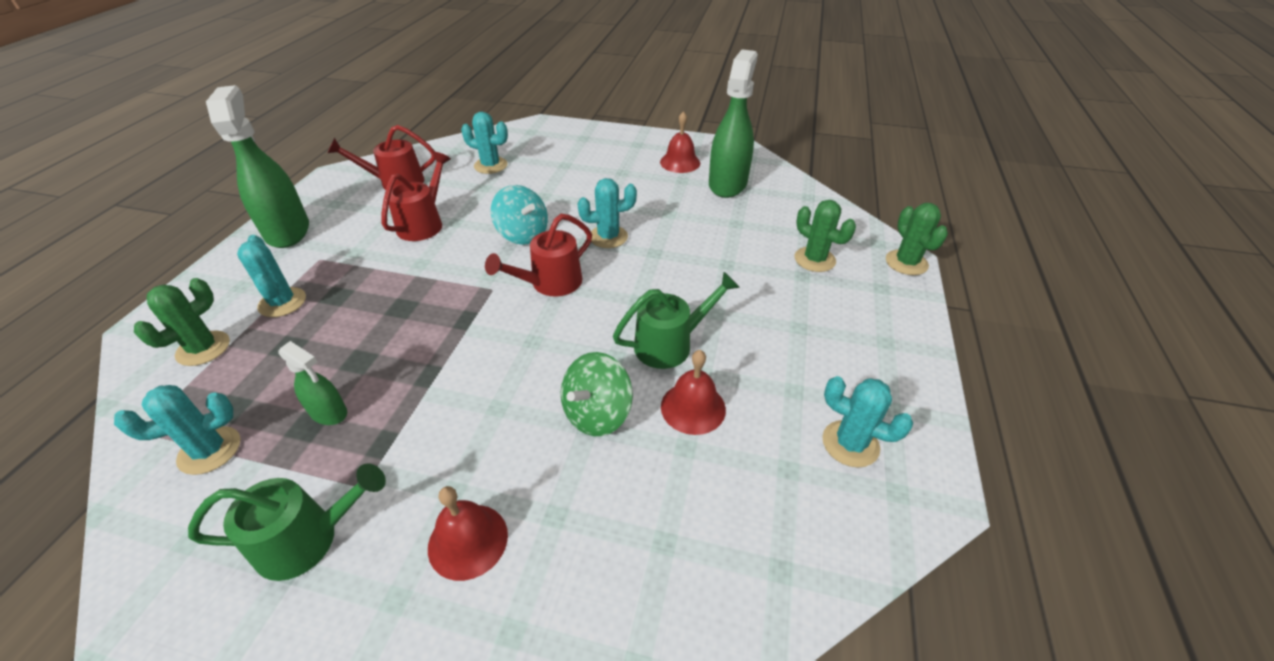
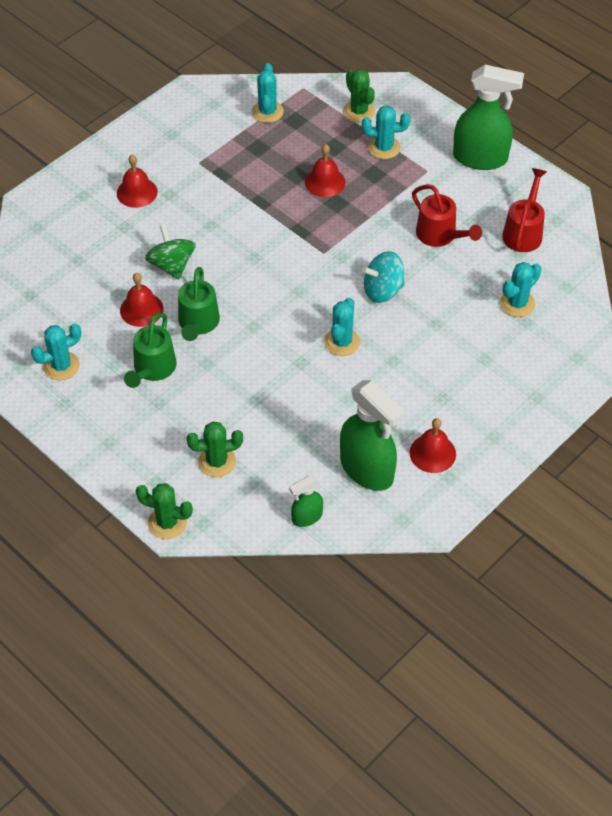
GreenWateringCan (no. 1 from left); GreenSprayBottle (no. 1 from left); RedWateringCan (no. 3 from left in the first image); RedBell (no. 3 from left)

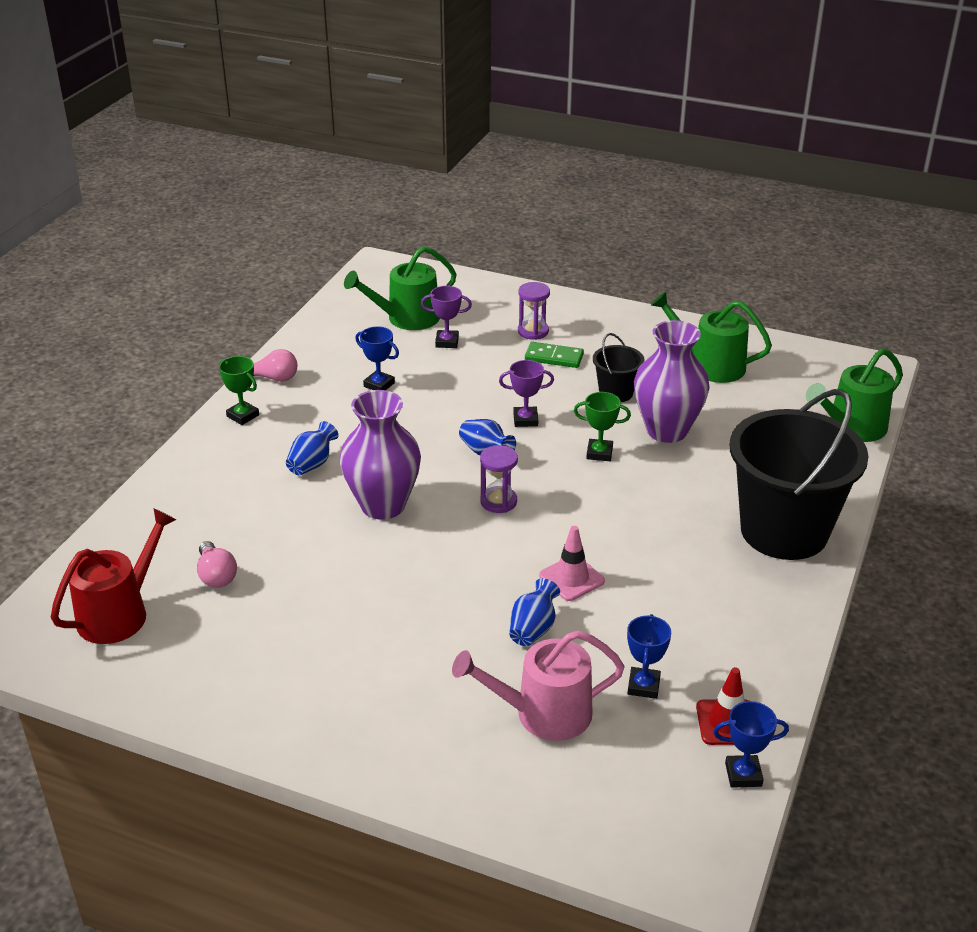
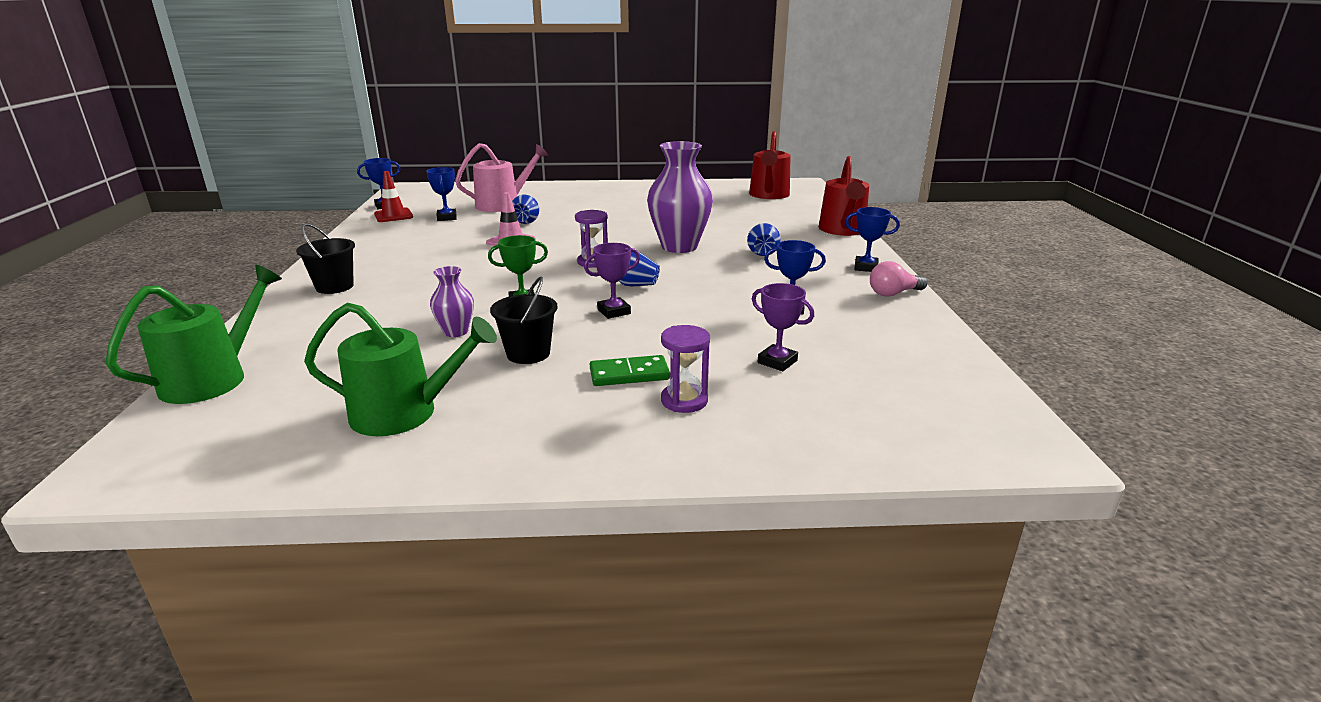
PinkLightBulb (no. 1 from left in the first image); BlueTrophy (no. 4 from left); GreenWateringCan (no. 1 from left in the first image); PurpleTrophy (no. 2 from left); PurpleVase (no. 1 from left); BlackBucket (no. 1 from left); RedWateringCan (no. 2 from left)

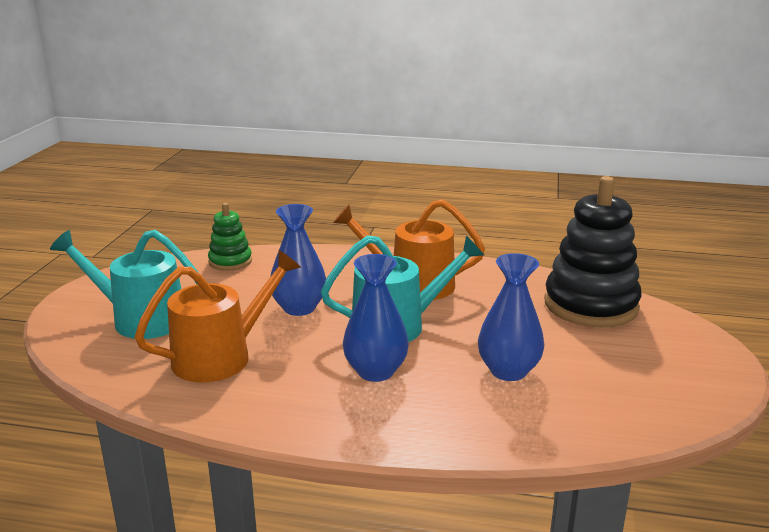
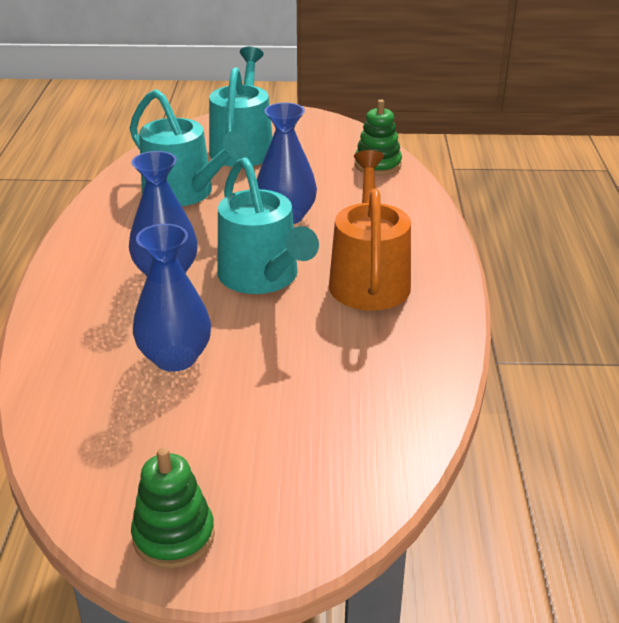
TurquoiseWateringCan (no. 1 from left); BlackStackingToy; GreenStackingToy (no. 1 from left)

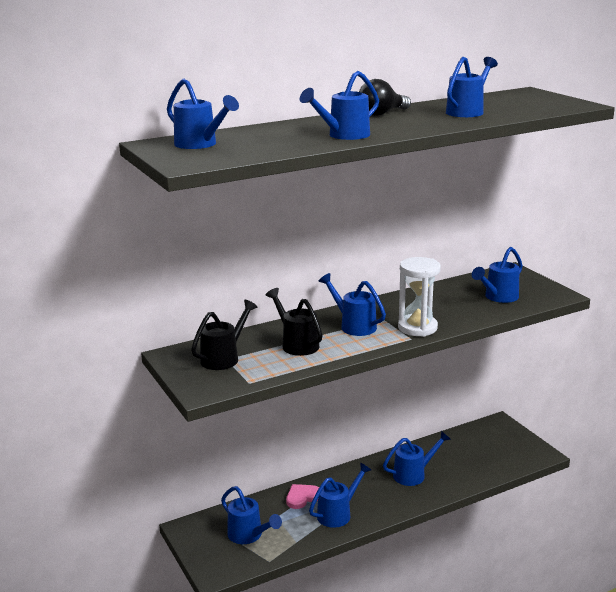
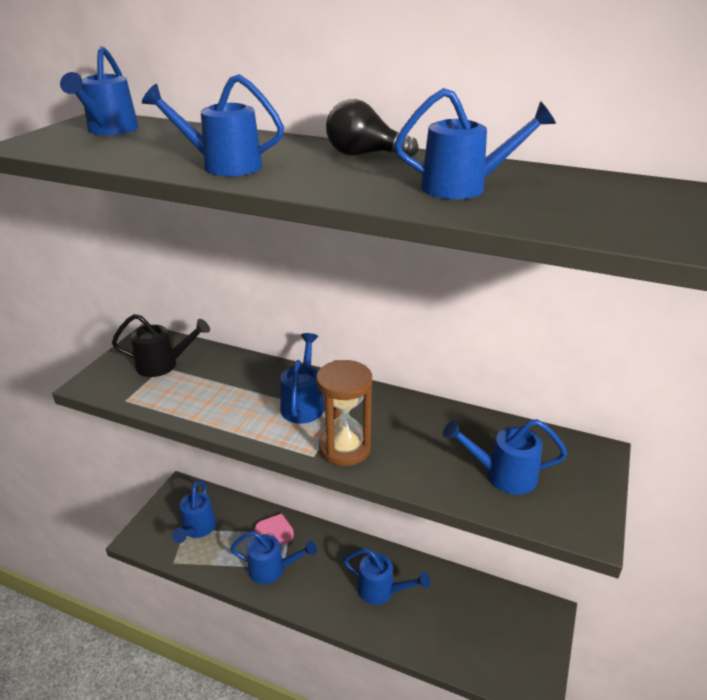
BlackWateringCan (no. 2 from left in the first image); BrownHourglass

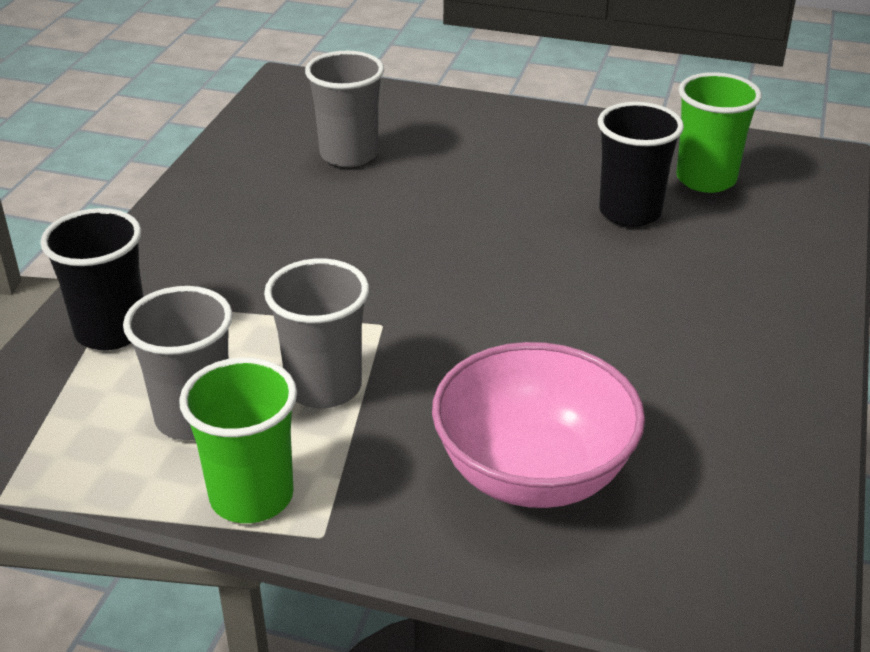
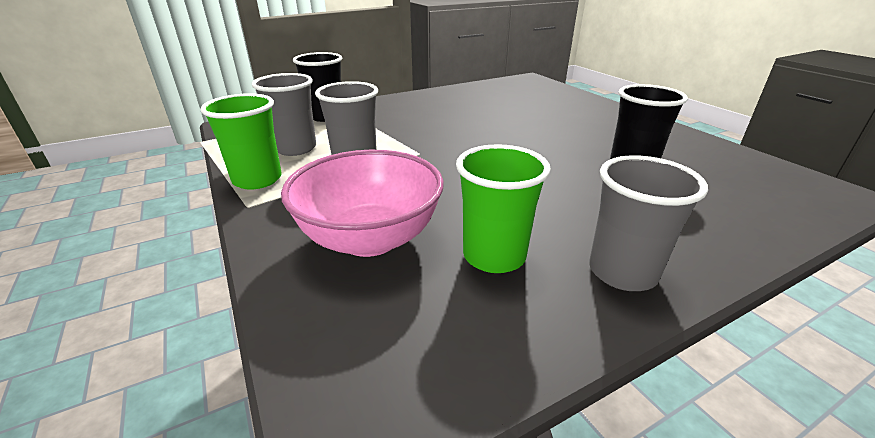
GreyCup (no. 3 from left); GreenCup (no. 2 from left)

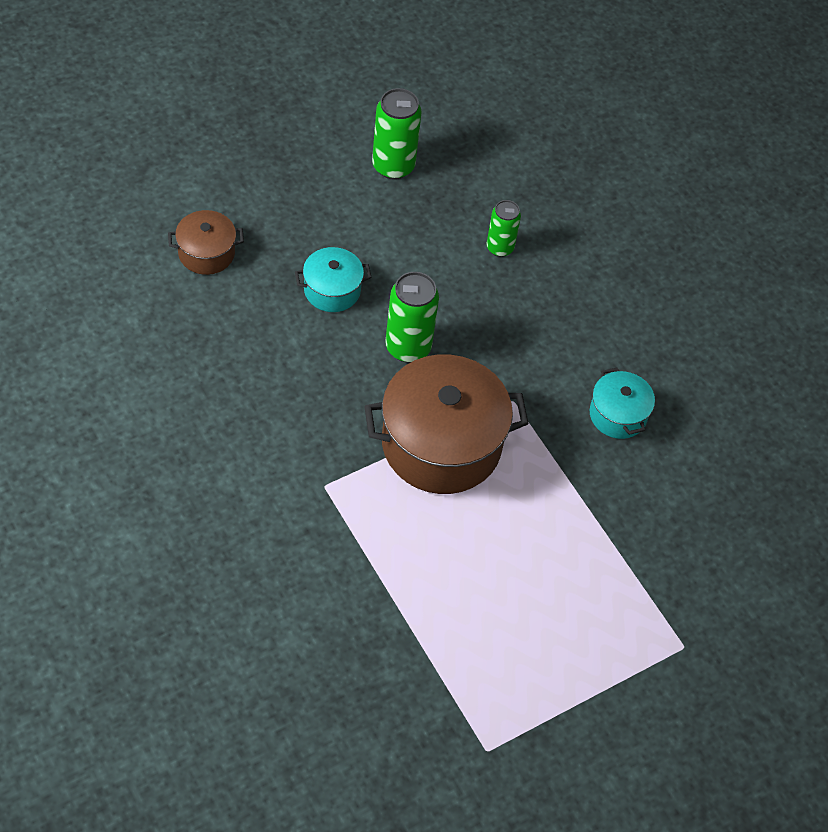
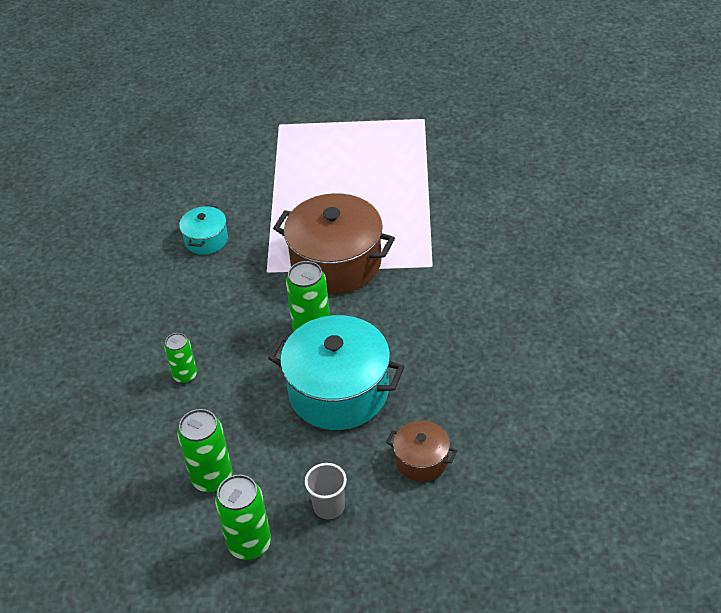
TurquoisePot (no. 2 from left); GreenCan (no. 3 from left); GreyCup

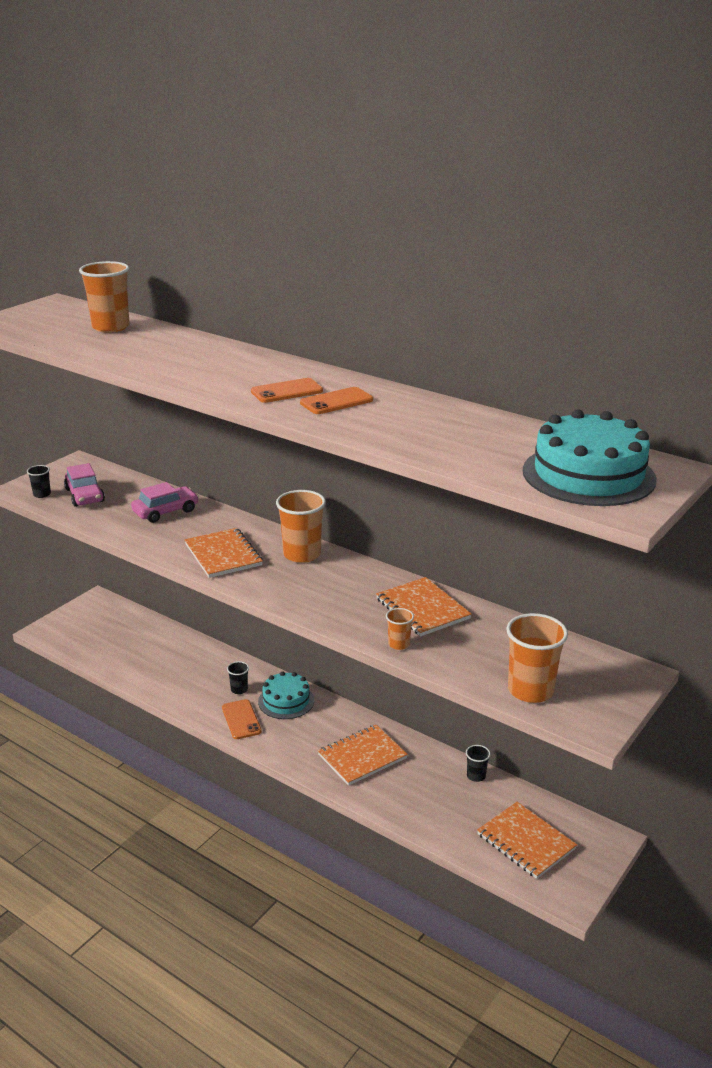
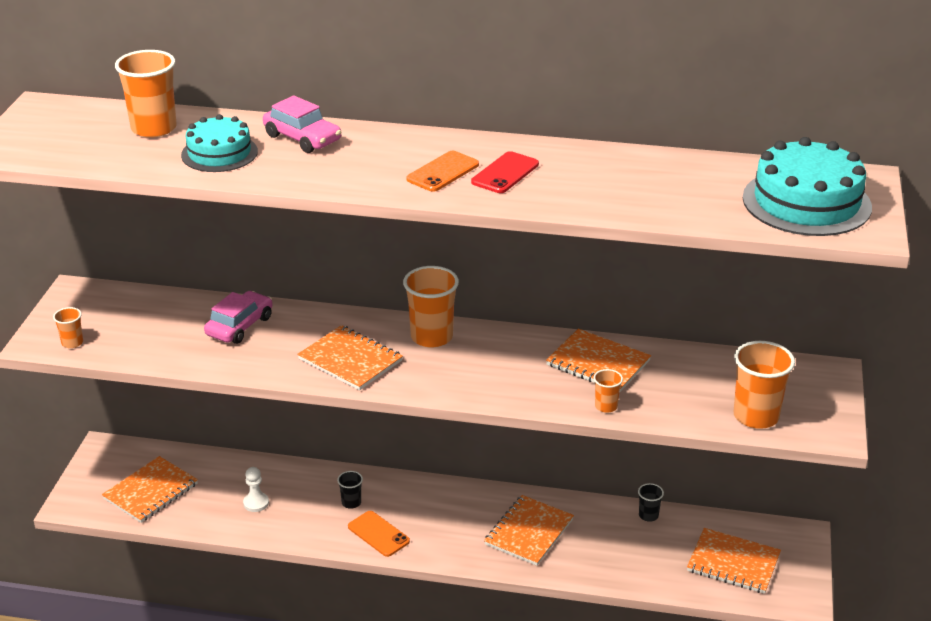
OrangeCup (no. 1 from left); PinkCar (no. 2 from left); TurquoiseCake (no. 1 from left); RedPhone; OrangeNotebook (no. 1 from left); WhitePawn

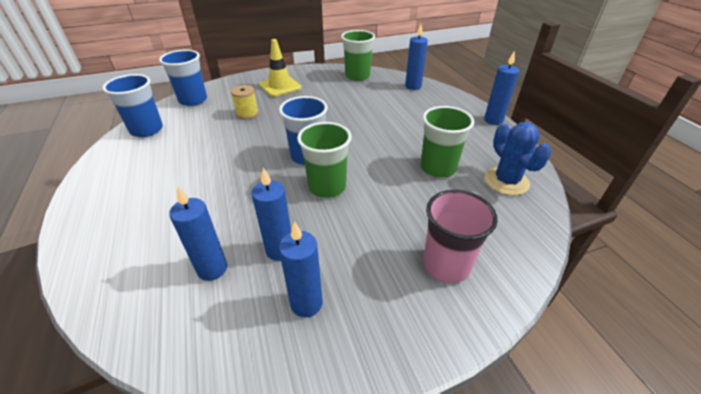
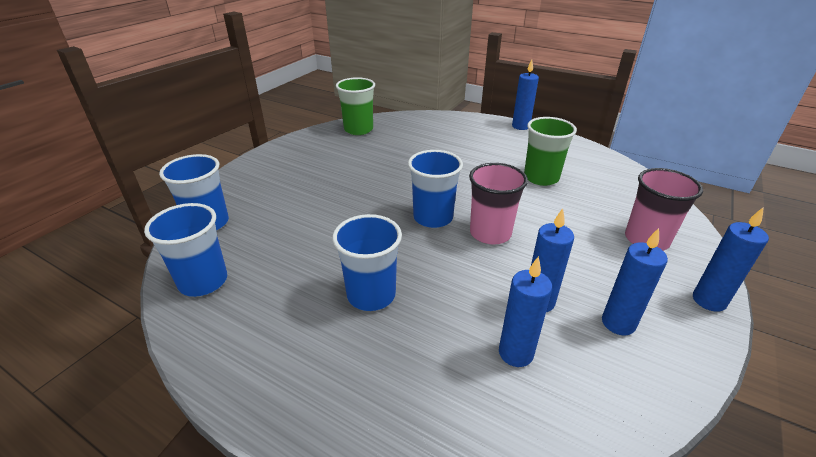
YellowSpool; YellowTrafficCone; PinkCup (no. 1 from left); BlueCandle (no. 5 from left); BlueCactus; BlueCup (no. 3 from left)

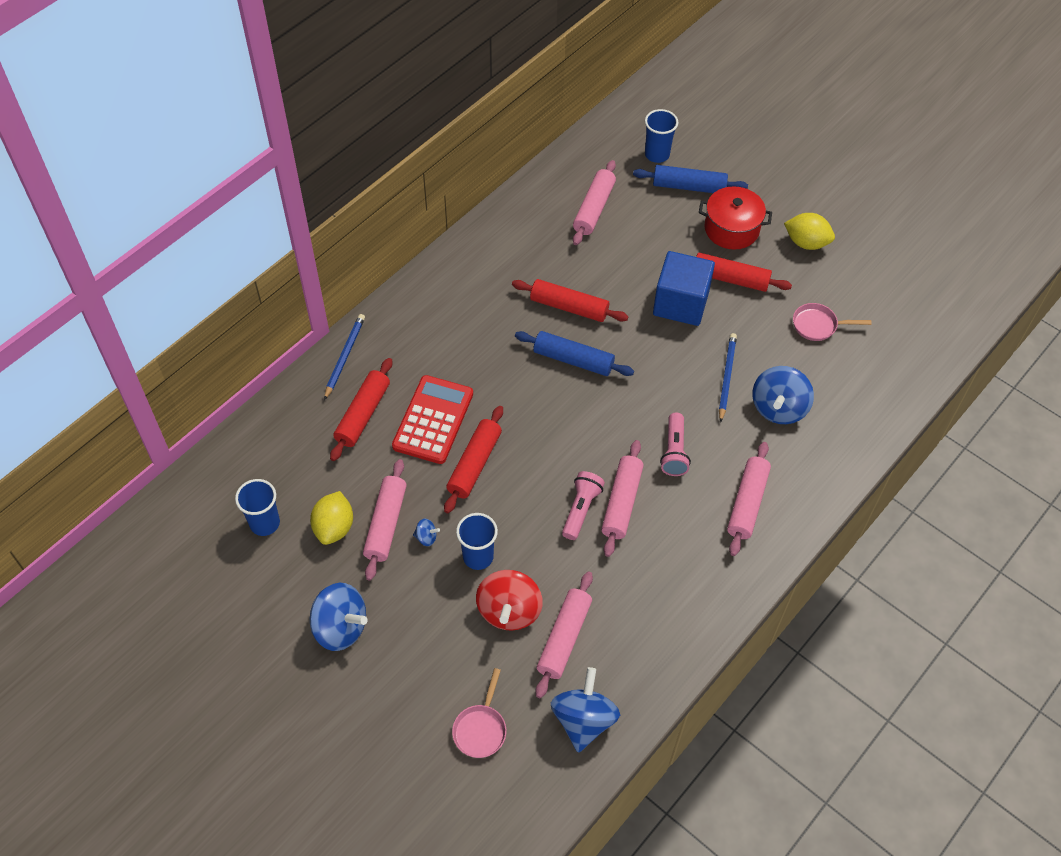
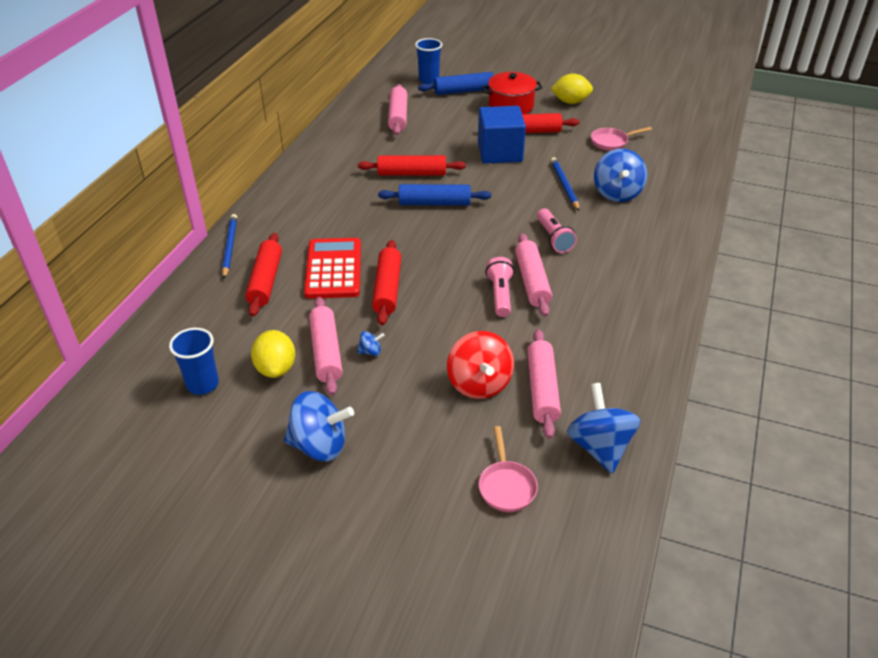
BlueCup (no. 2 from left in the first image); PinkRollingPin (no. 5 from left in the first image)

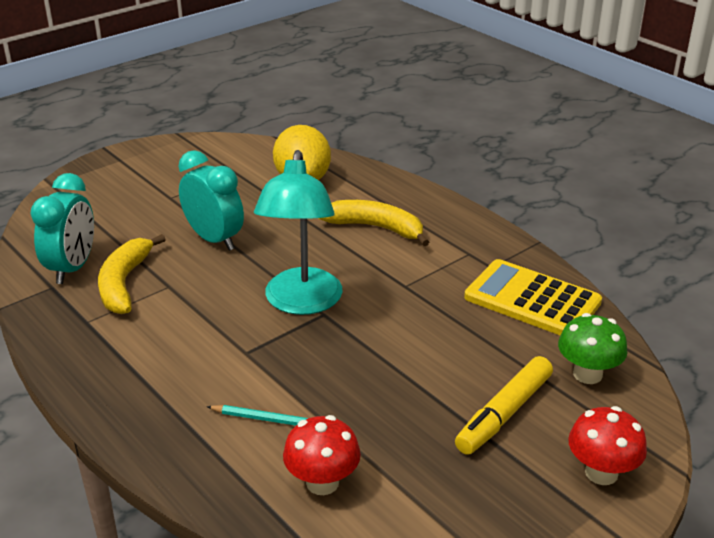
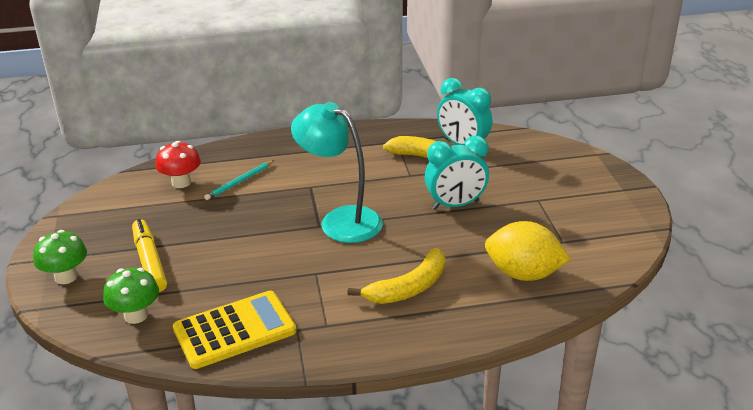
GreenMushroom (no. 1 from left)

